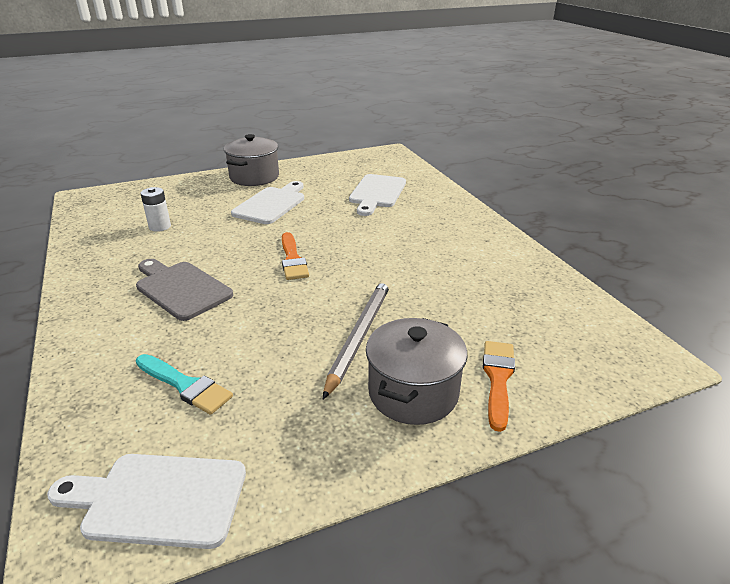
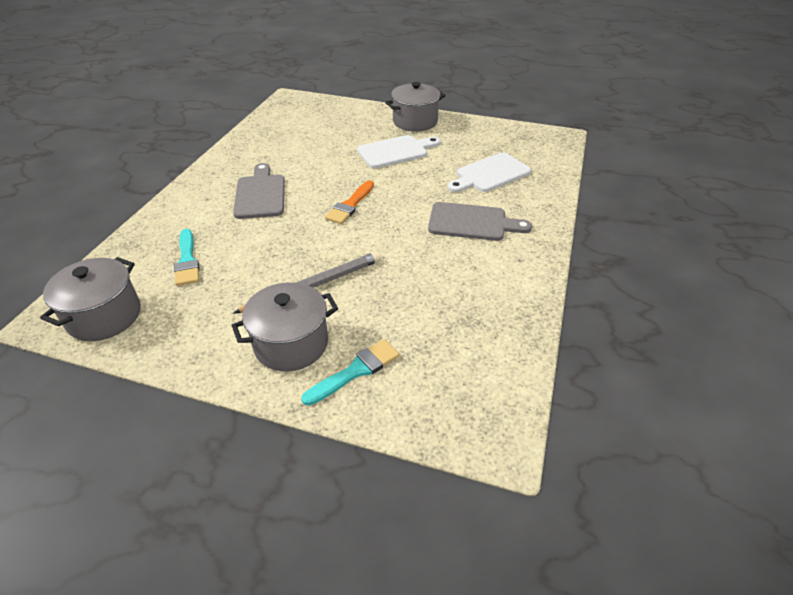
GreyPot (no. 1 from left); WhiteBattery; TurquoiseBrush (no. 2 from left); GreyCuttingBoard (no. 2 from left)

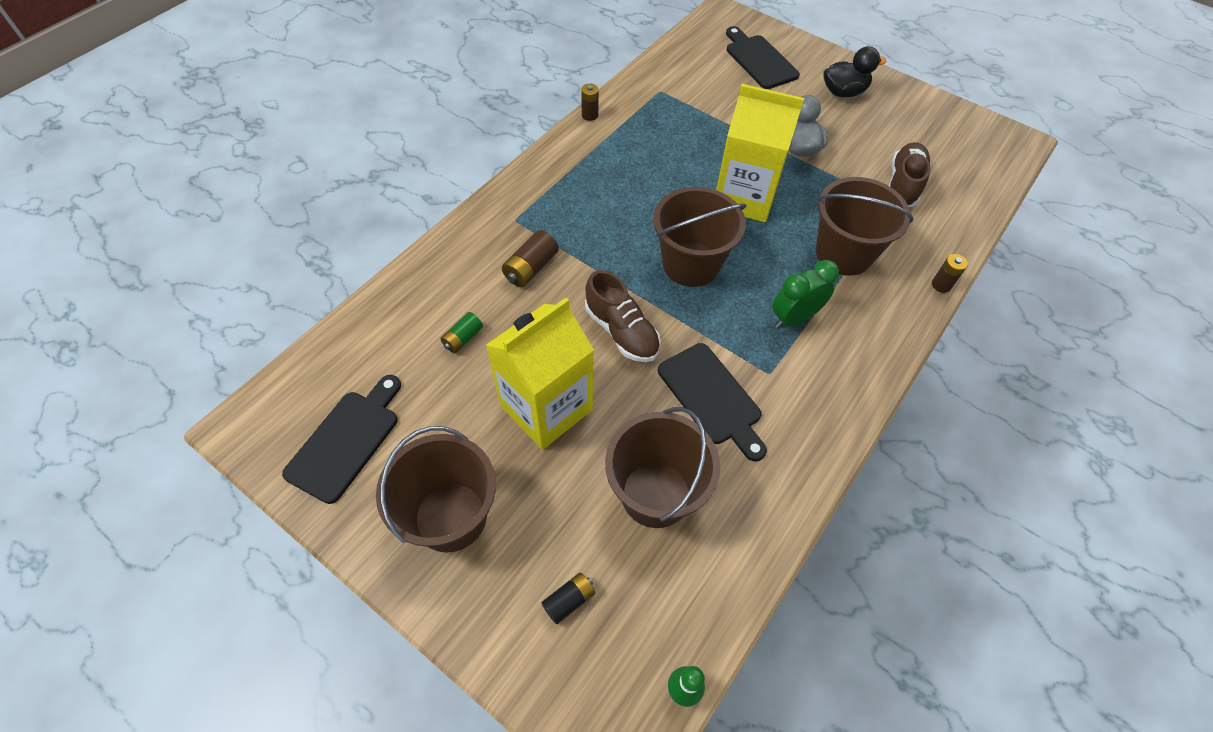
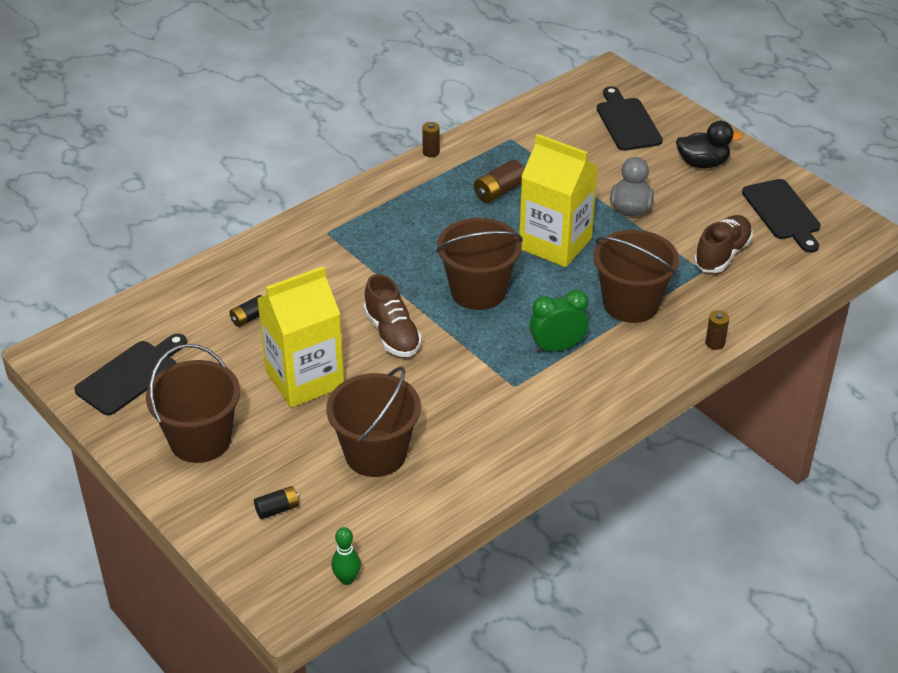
BlackBattery (no. 1 from left); BrownBattery (no. 2 from left); BlackCuttingBoard (no. 3 from left)

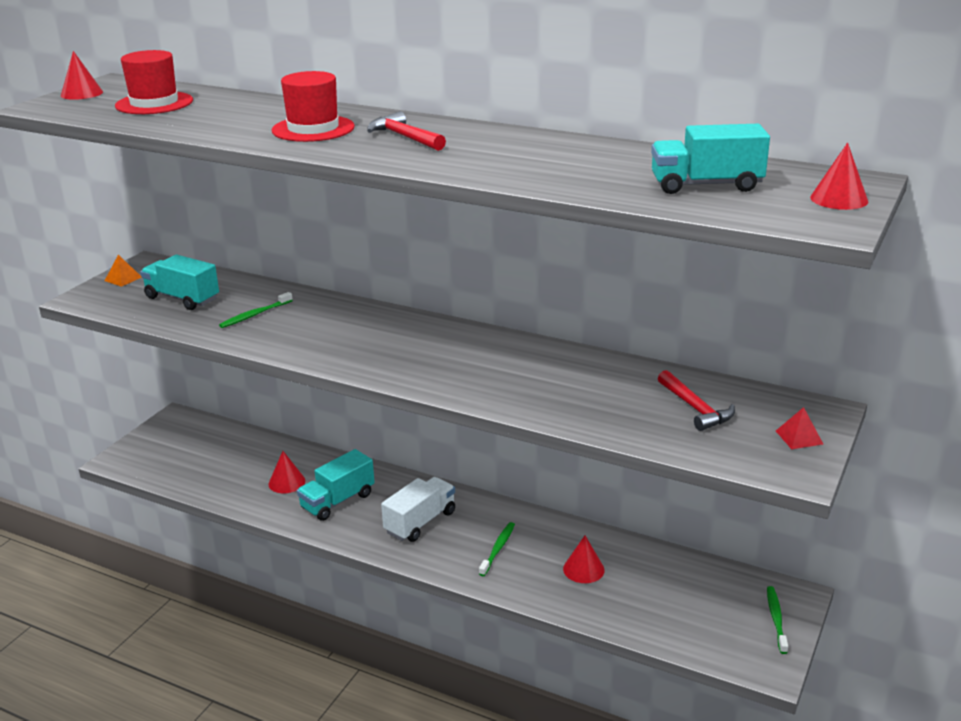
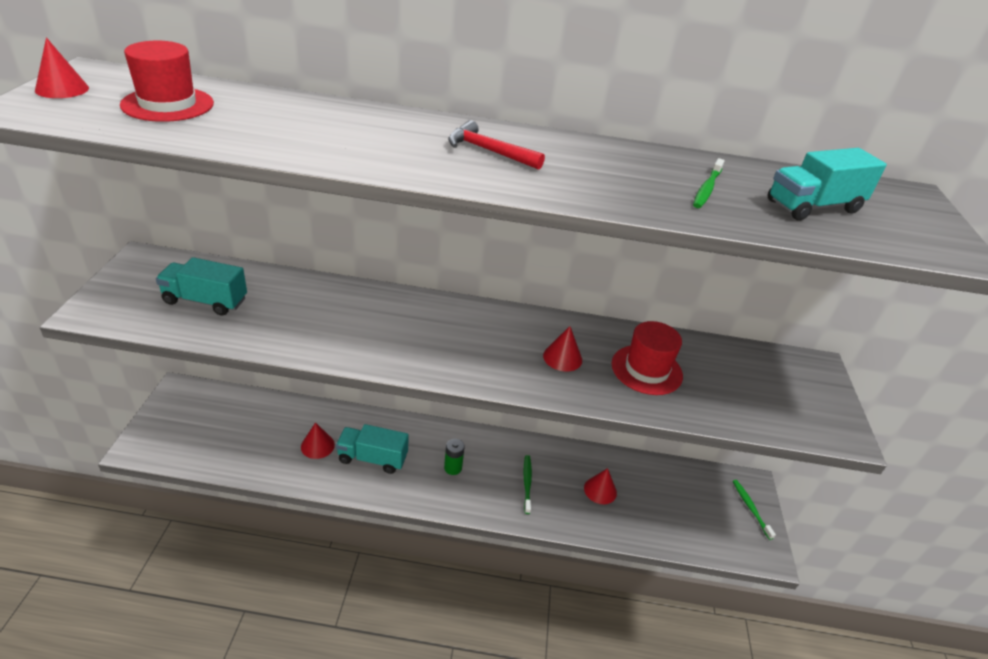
OrangePyramid; GreenToothbrush (no. 2 from left); RedHat (no. 2 from left); TurquoiseTruck (no. 2 from left); GreenBattery; RedHammer (no. 2 from left in the first image); RedPyramid; RedCone (no. 3 from left)

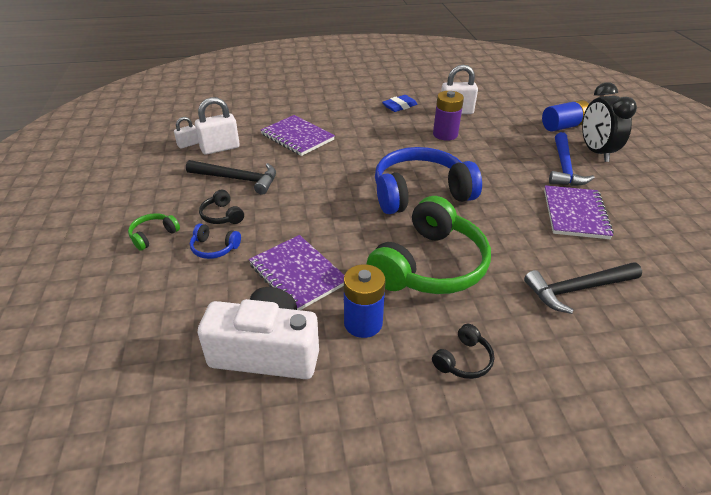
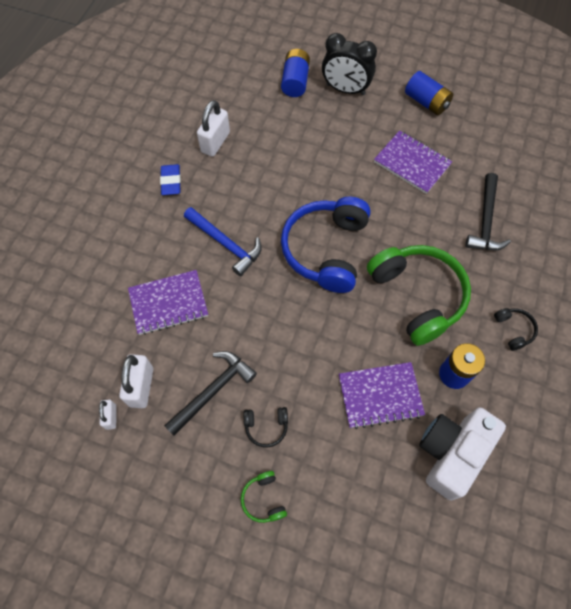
BlueHeadphones (no. 1 from left in the first image); PurpleBattery; BlueHammer; BlueBattery (no. 2 from left)

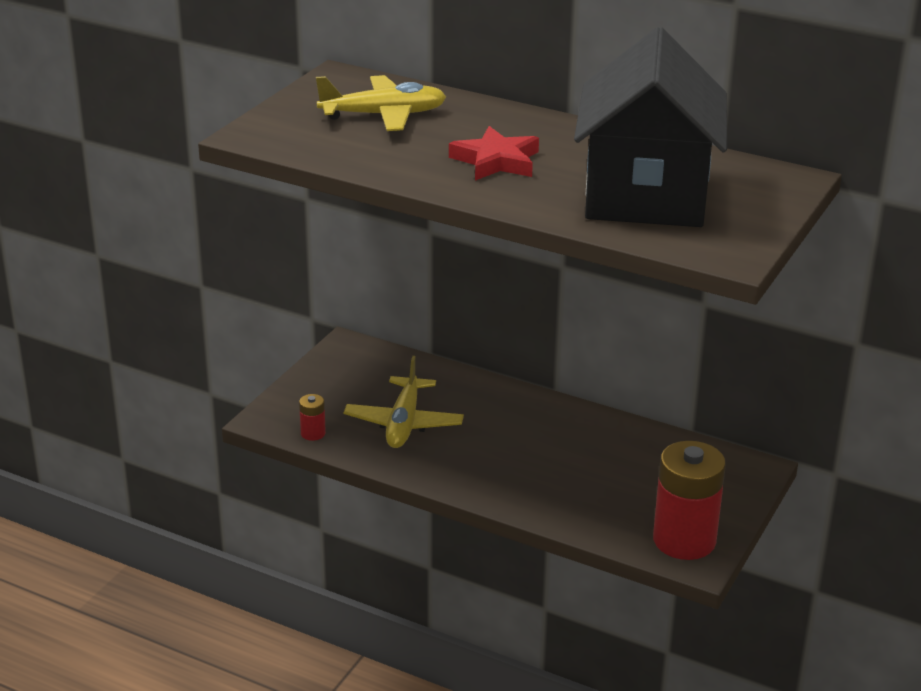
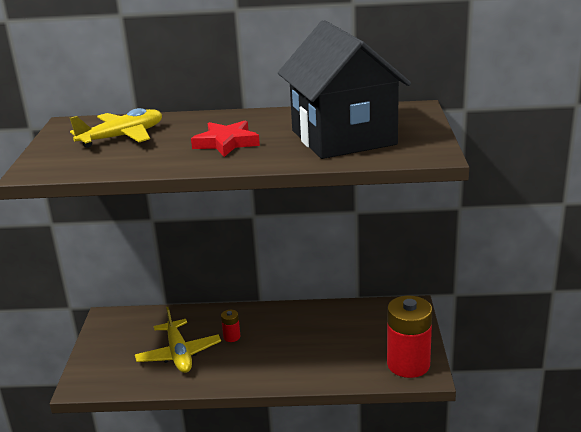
RedBattery (no. 1 from left)

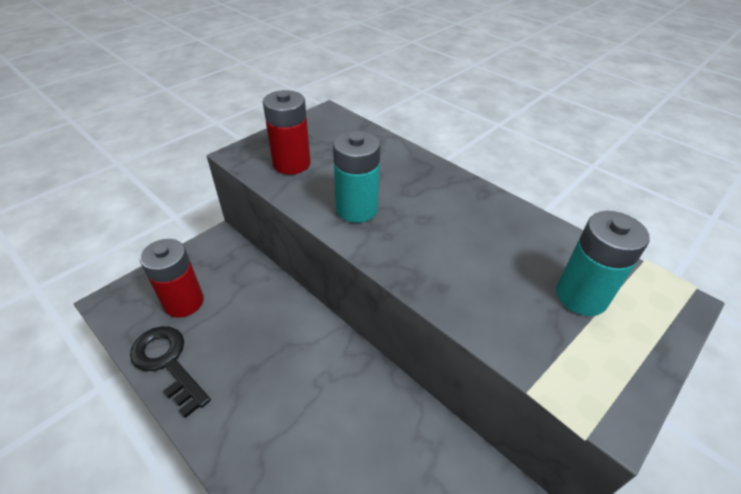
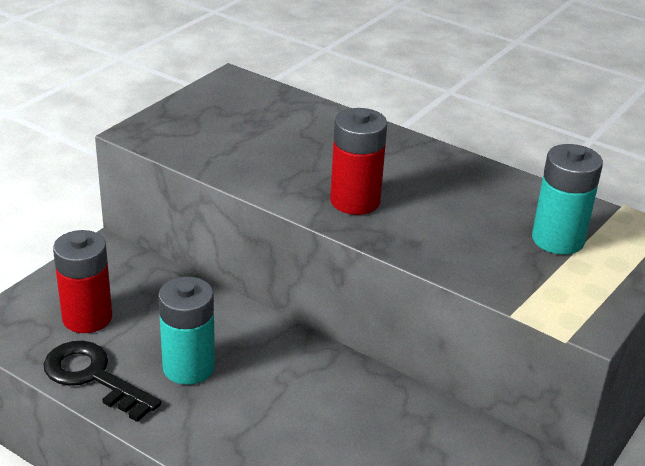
RedBattery (no. 2 from left); TurquoiseBattery (no. 1 from left)

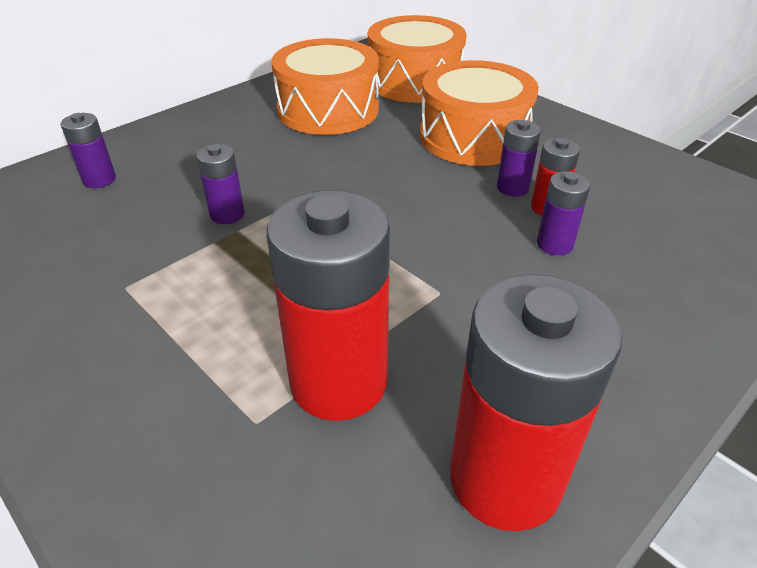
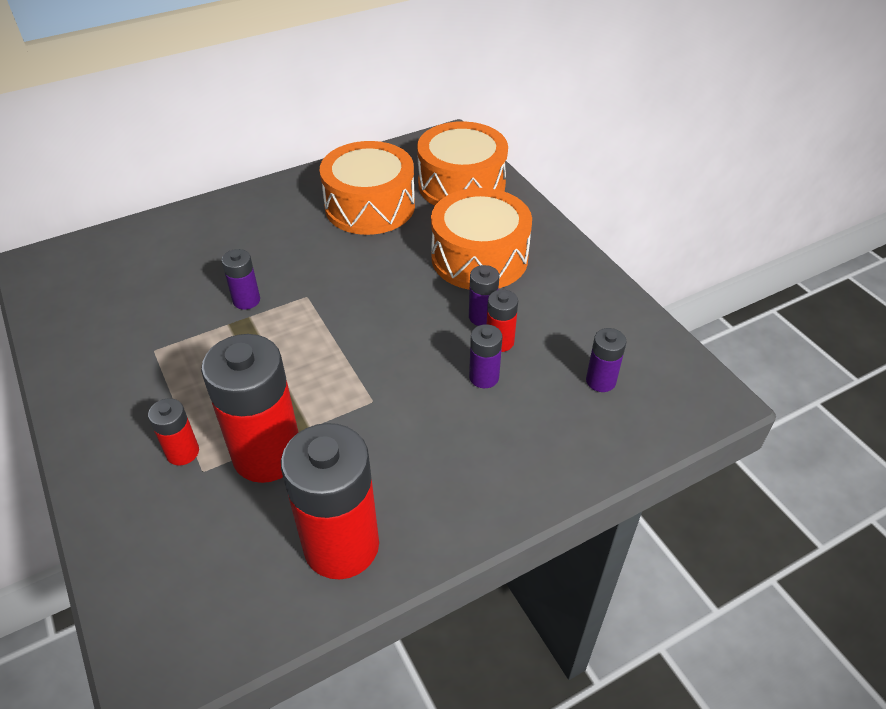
PurpleBattery (no. 4 from left); RedBattery (no. 1 from left)

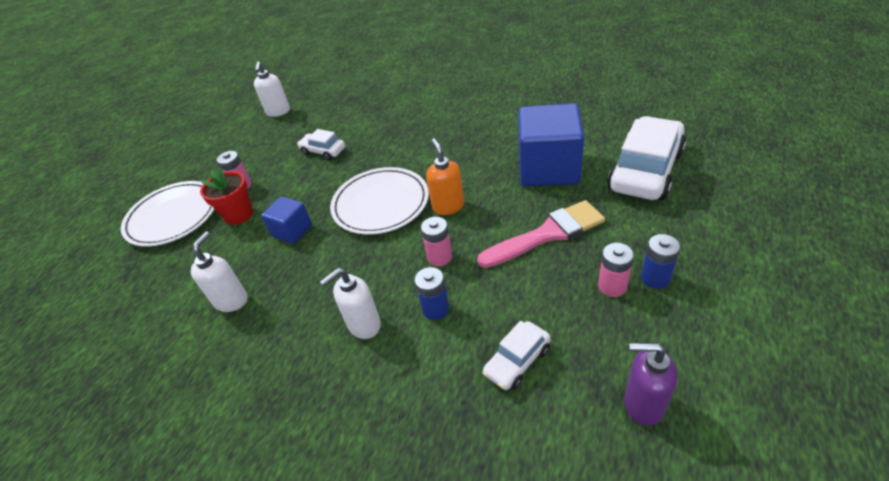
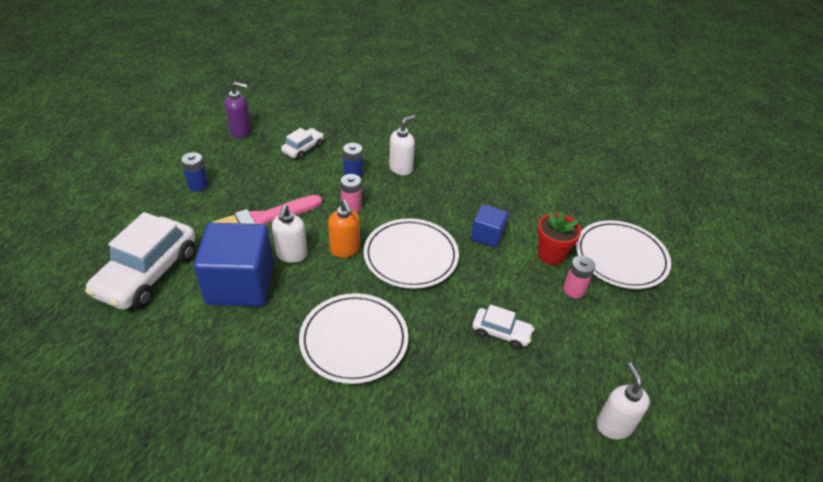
WhiteSoapDispenser (no. 1 from left); PinkBattery (no. 3 from left in the first image); WhitePlate (no. 1 from left)

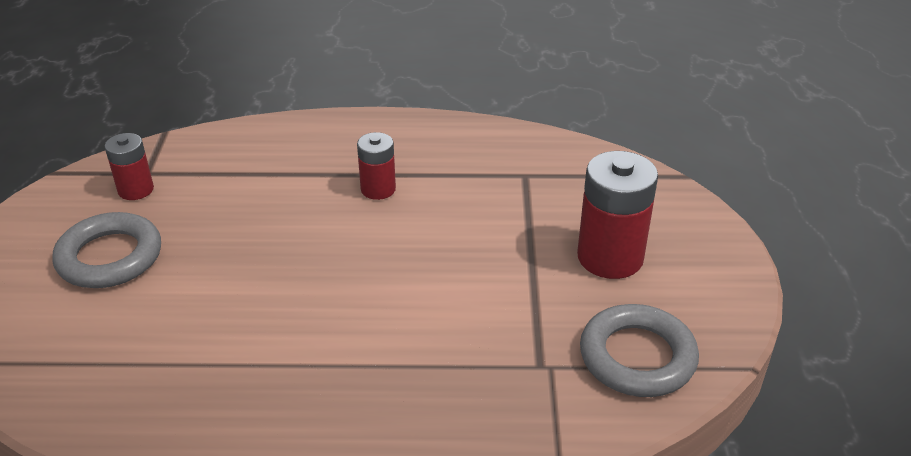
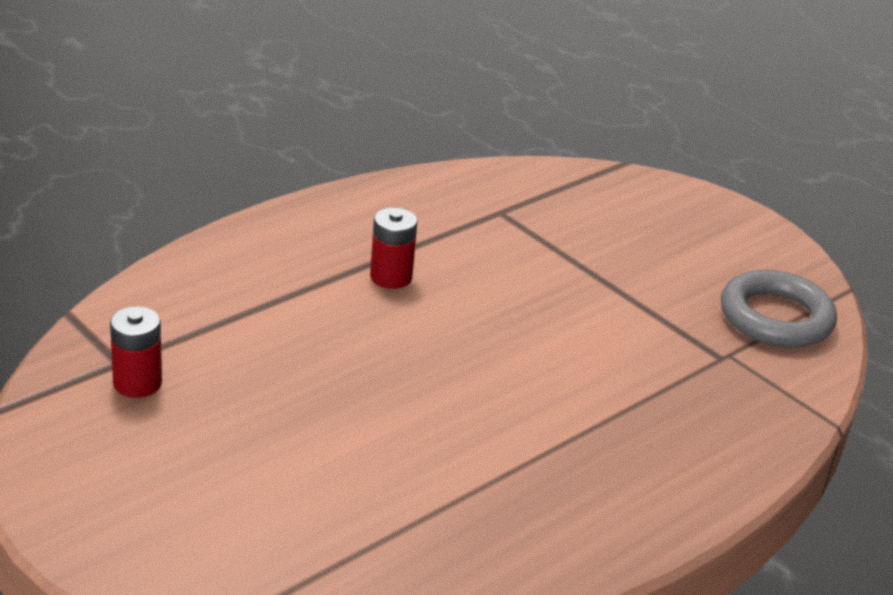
GreyRing (no. 1 from left in the first image); RedBattery (no. 3 from left in the first image)

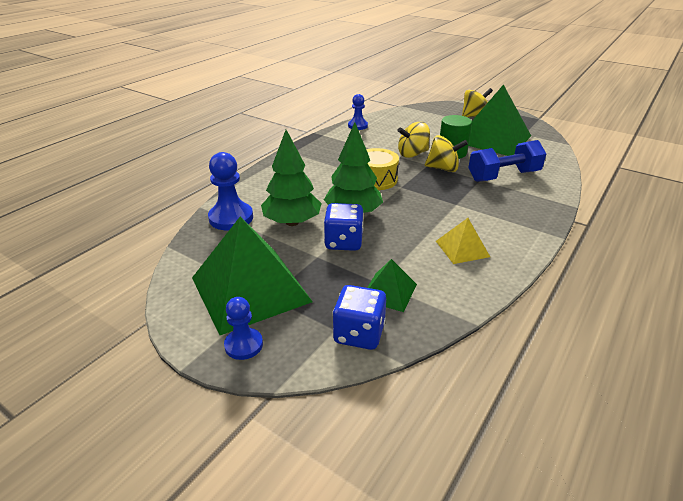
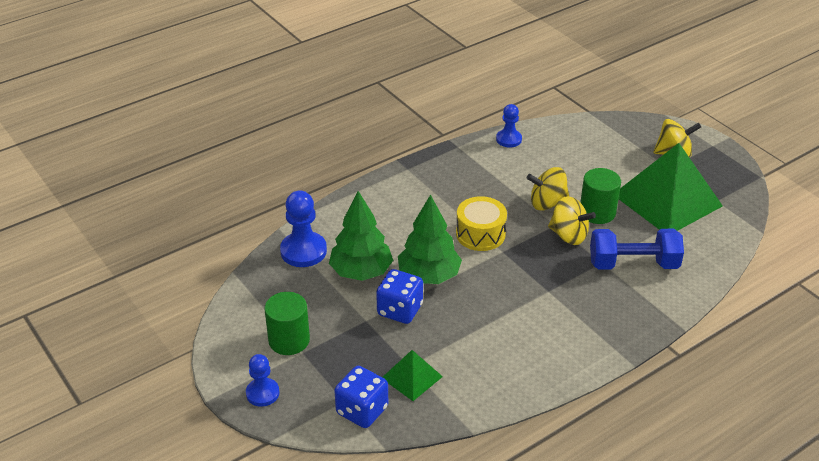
GreenCylinder (no. 1 from left); YellowPyramid

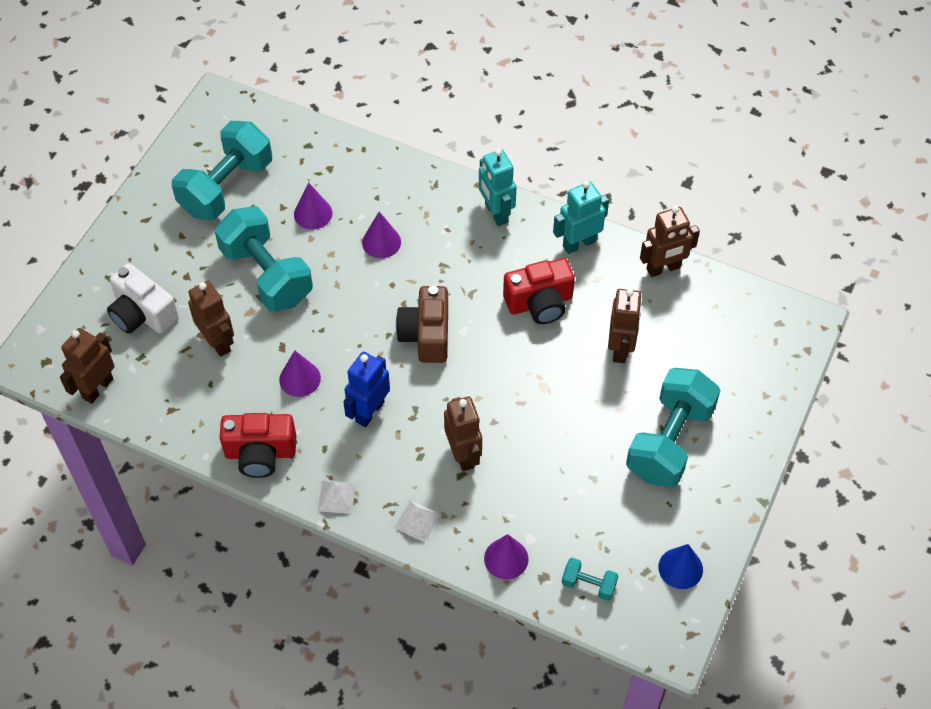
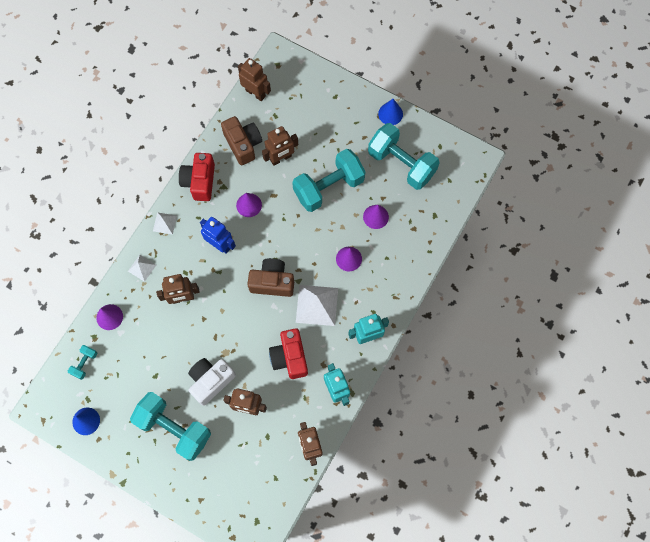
WhiteCamera; BrownCamera (no. 1 from left); WhitePyramid (no. 3 from left); BlueCone (no. 2 from left)

